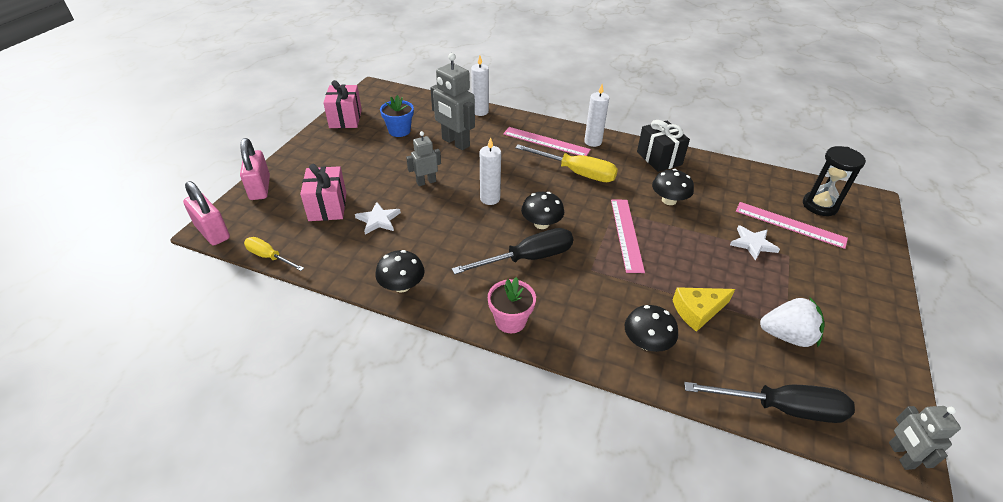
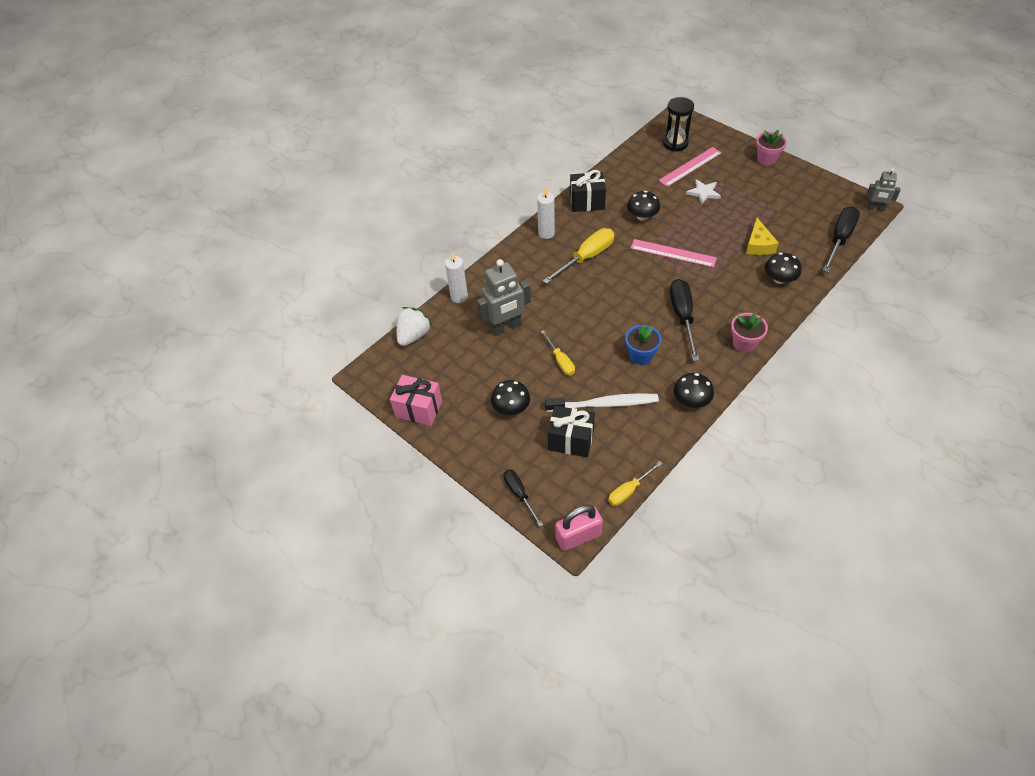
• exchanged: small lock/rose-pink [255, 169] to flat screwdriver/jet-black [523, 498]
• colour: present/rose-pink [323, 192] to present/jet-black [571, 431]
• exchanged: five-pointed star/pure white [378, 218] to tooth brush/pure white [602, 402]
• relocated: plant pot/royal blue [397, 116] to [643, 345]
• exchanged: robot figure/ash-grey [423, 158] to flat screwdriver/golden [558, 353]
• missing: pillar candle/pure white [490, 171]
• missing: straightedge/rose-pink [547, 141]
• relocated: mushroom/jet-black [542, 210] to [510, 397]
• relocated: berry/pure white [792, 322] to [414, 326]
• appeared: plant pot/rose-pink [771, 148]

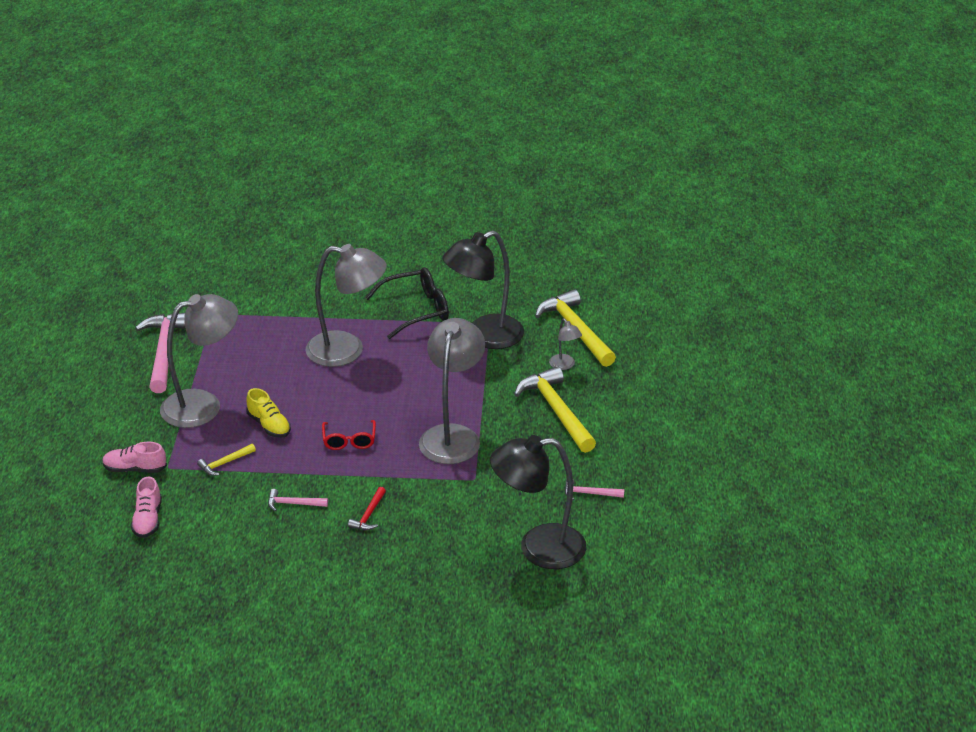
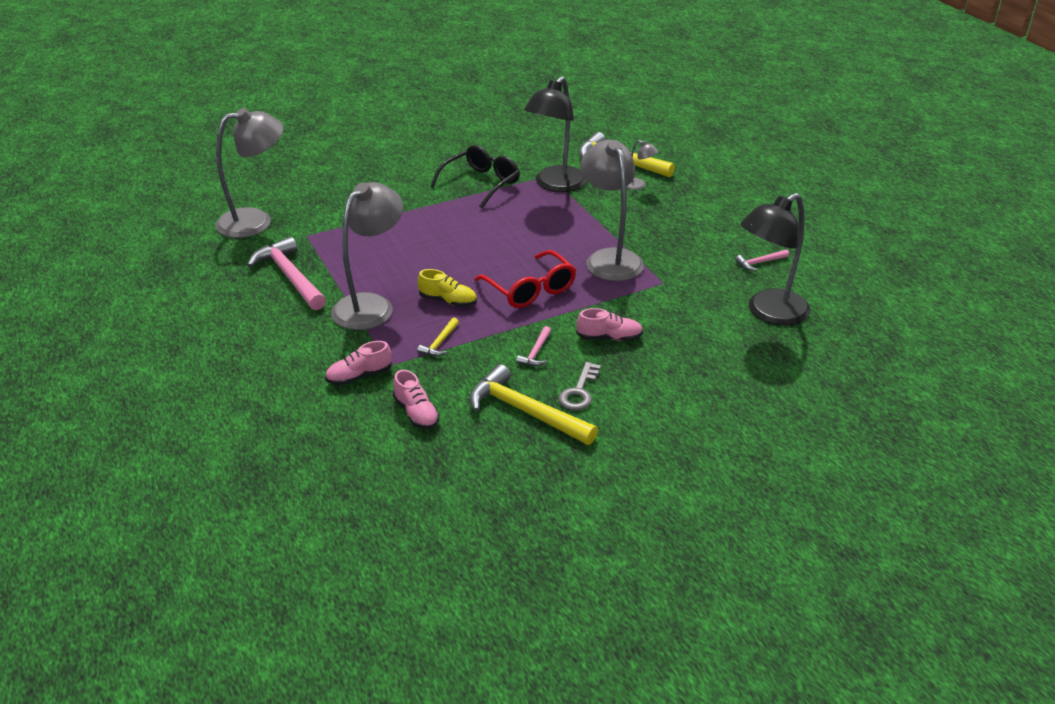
• spun: hammer/rose-pink [298, 500] = [533, 346] 45 degrees counterclockwise
• relocated: lamp/ash-grey [346, 305] to [249, 173]
• size: glasses/red [349, 435] = [525, 279] x1.65
• exchanged: hammer/red [367, 508] to sneaker/rose-pink [609, 324]
• relocated: hammer/golden [555, 409] to [534, 404]
• appeared: key/ash-grey [579, 386]

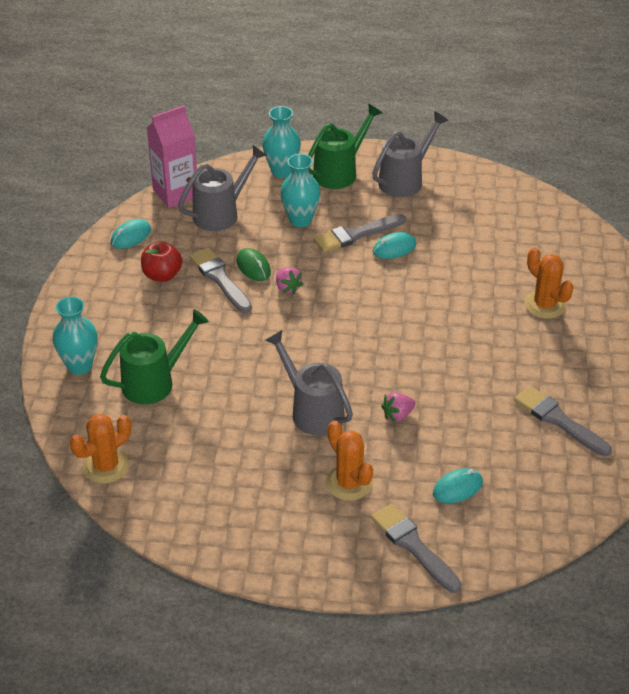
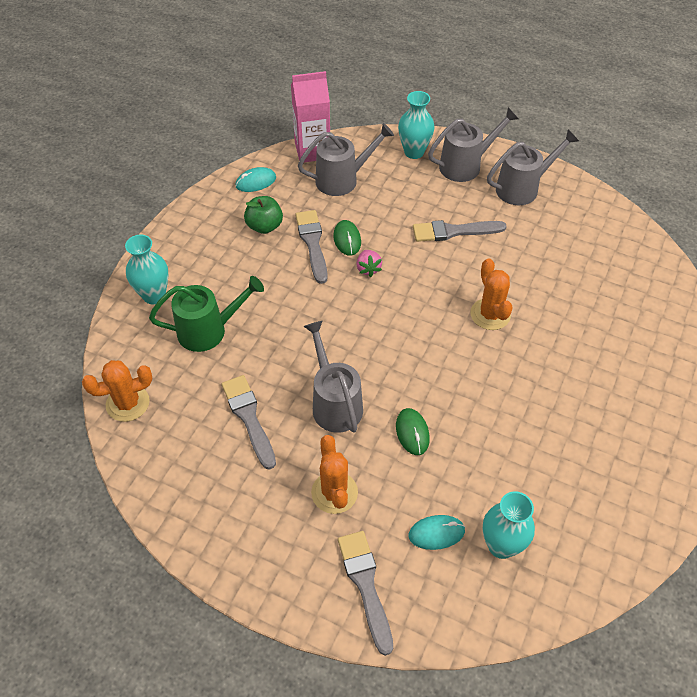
• colour: apple fruit/red [161, 262] to apple fruit/green [263, 215]
• relocated: flower vase/teal [300, 190] to [509, 525]
• colour: watering pot/green [345, 146] to watering pot/ash-grey [473, 144]
• missing: computer mouse/teal [394, 245]
• exchanged: berry/rose-pink [398, 407] to computer mouse/green [413, 431]
• relocated: paint brush/ash-grey [563, 421] to [249, 422]
• relocated: cactus/orange [549, 283] to [492, 294]

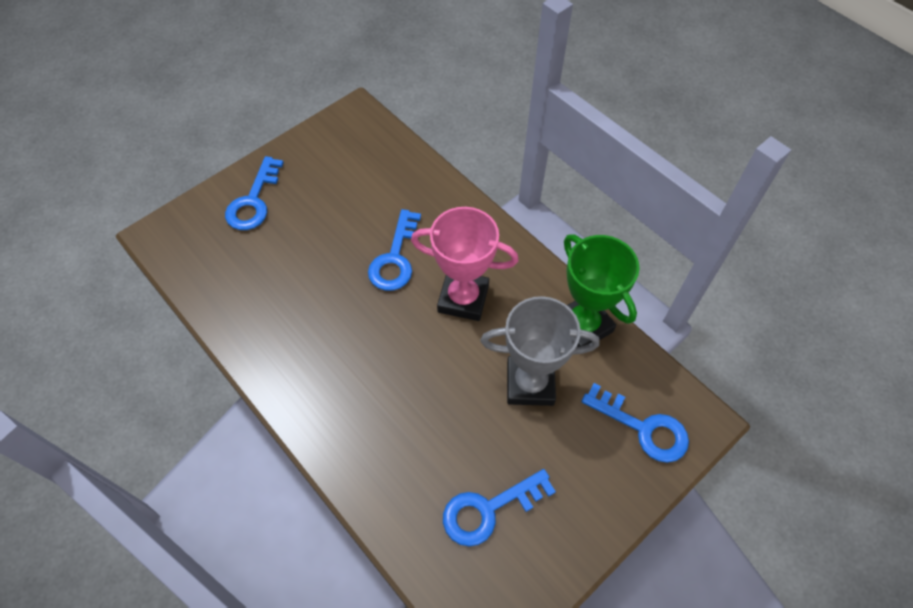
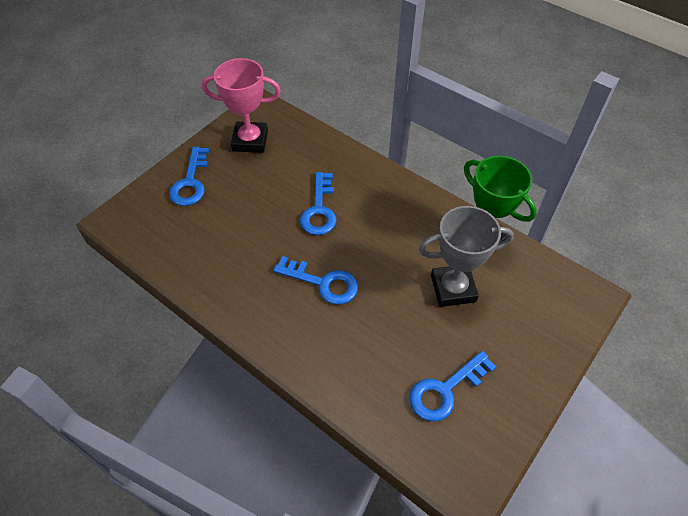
• relocated: award cup/rose-pink [465, 264] to [241, 105]
• relocated: key/royal blue [635, 423] to [315, 280]

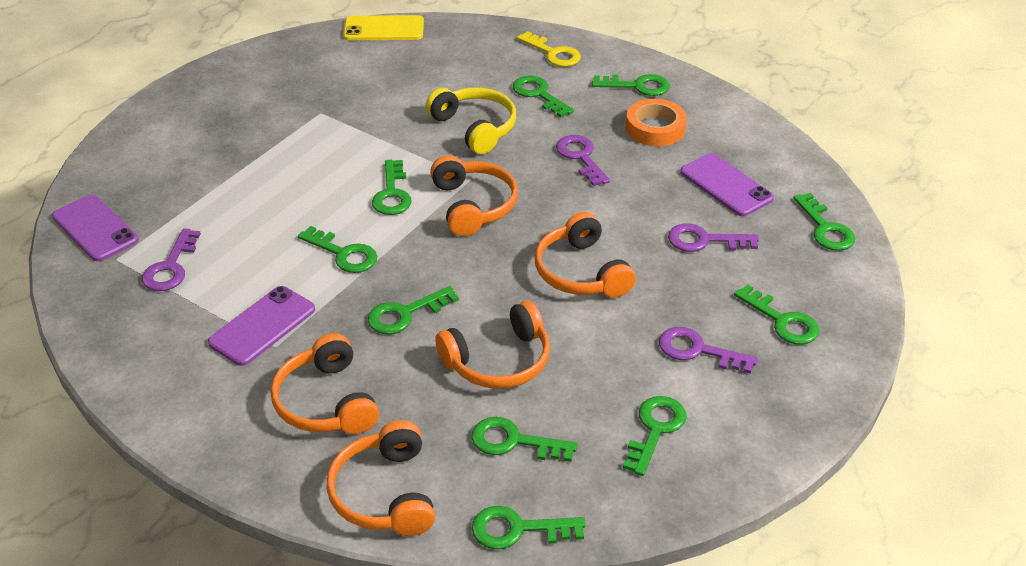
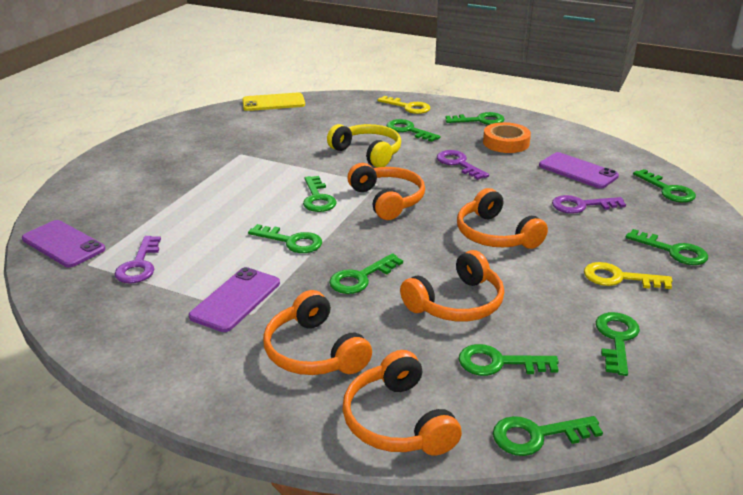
• colour: key/violet [708, 350] to key/golden [628, 275]

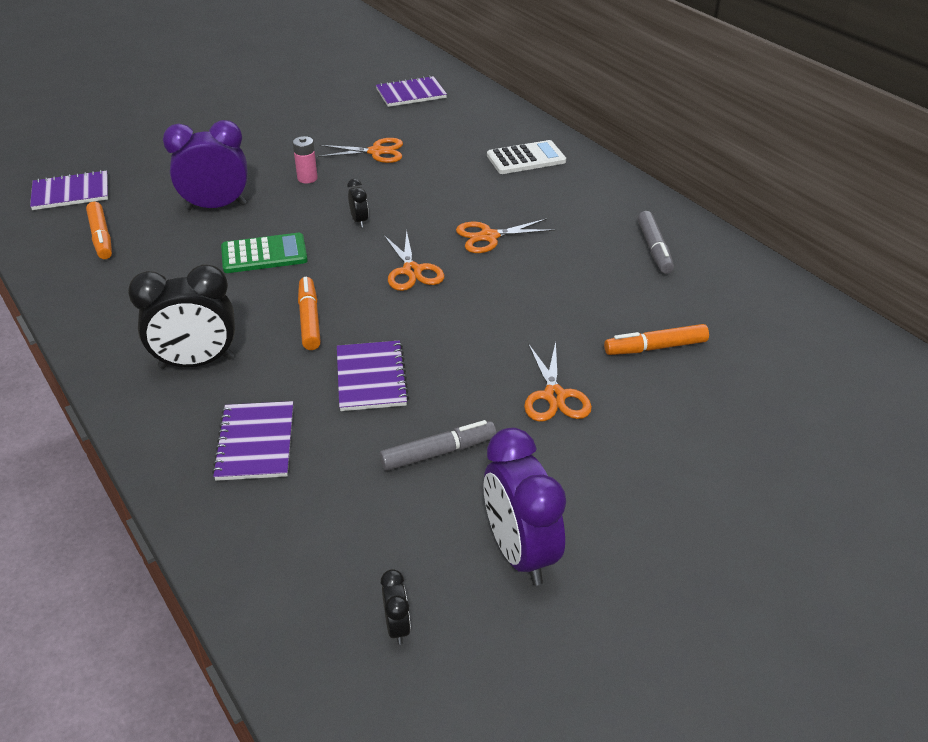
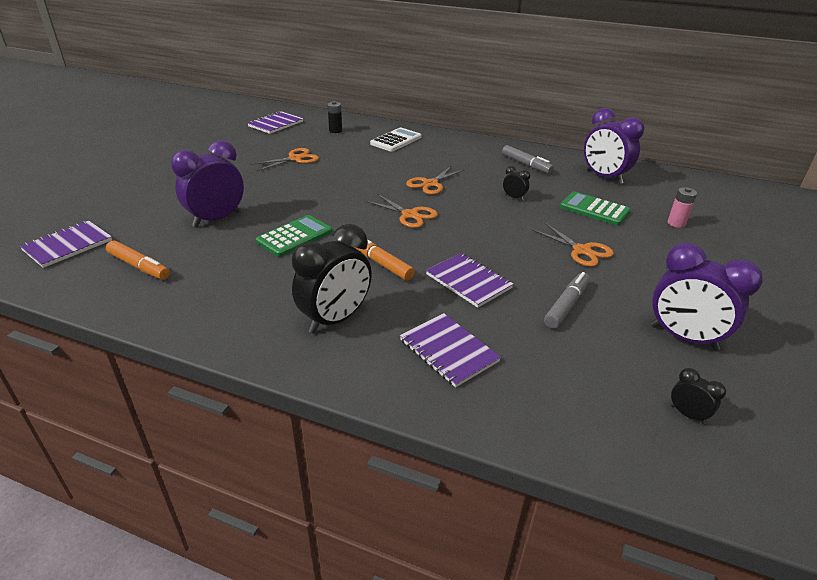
• relocated: power cell/rose-pink [305, 160] to [682, 207]
• relocated: clock/jet-black [358, 203] to [516, 183]
• exchanged: felt pen/orange [656, 339] to calculator/green [595, 208]
• appeared: power cell/jet-black [335, 117]
• appeared: clock/violet [614, 146]

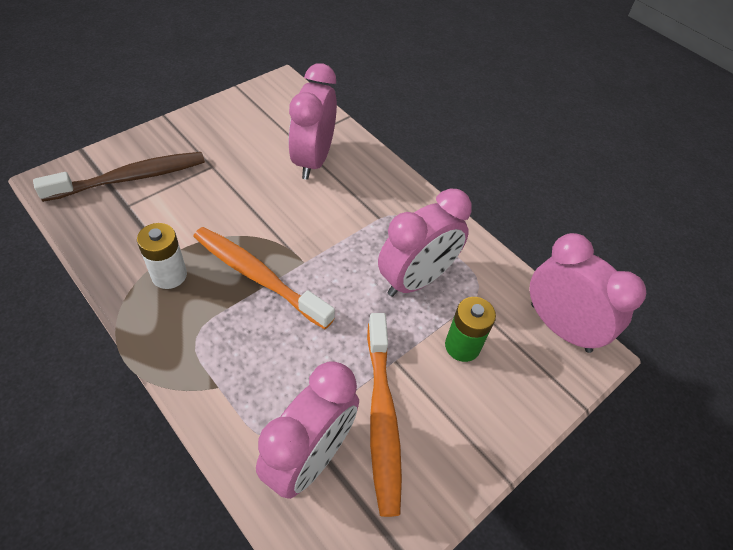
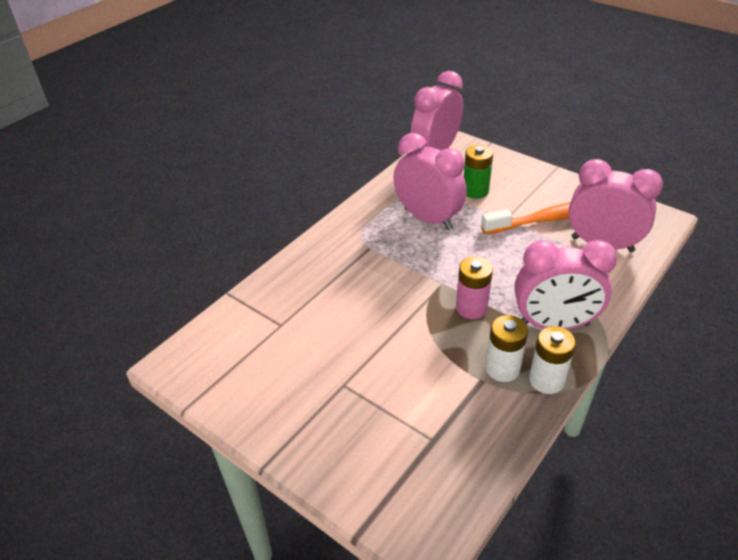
• missing: tooth brush/russet [119, 177]
• exchanged: tooth brush/orange [264, 278] to power cell/rose-pink [474, 288]
• relocated: clock/rose-pink [313, 121] to [565, 285]
• appeared: power cell/pure white [552, 360]

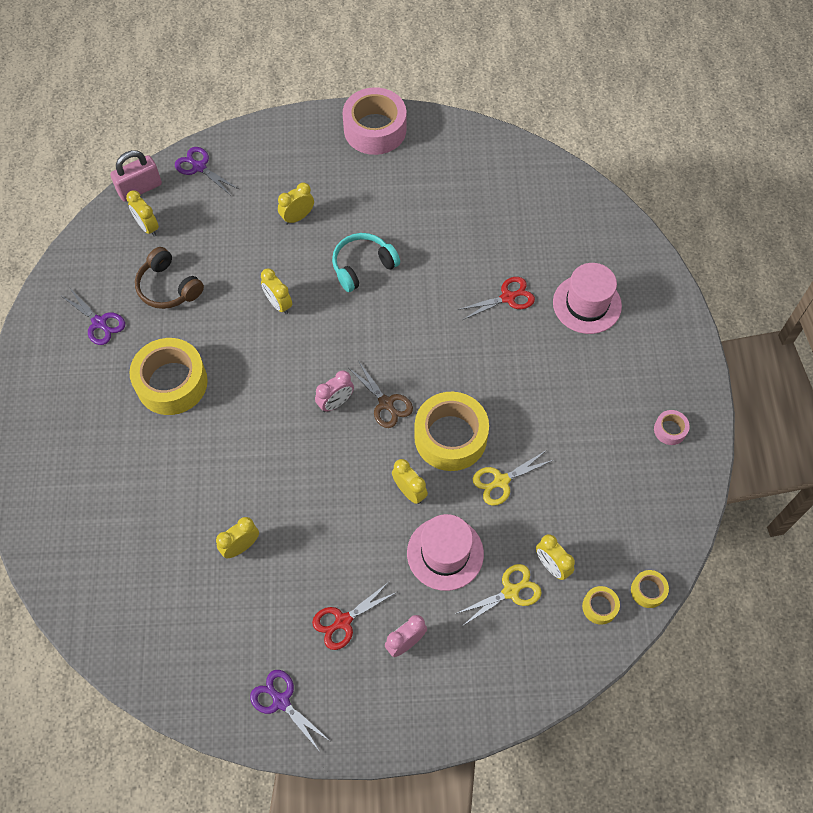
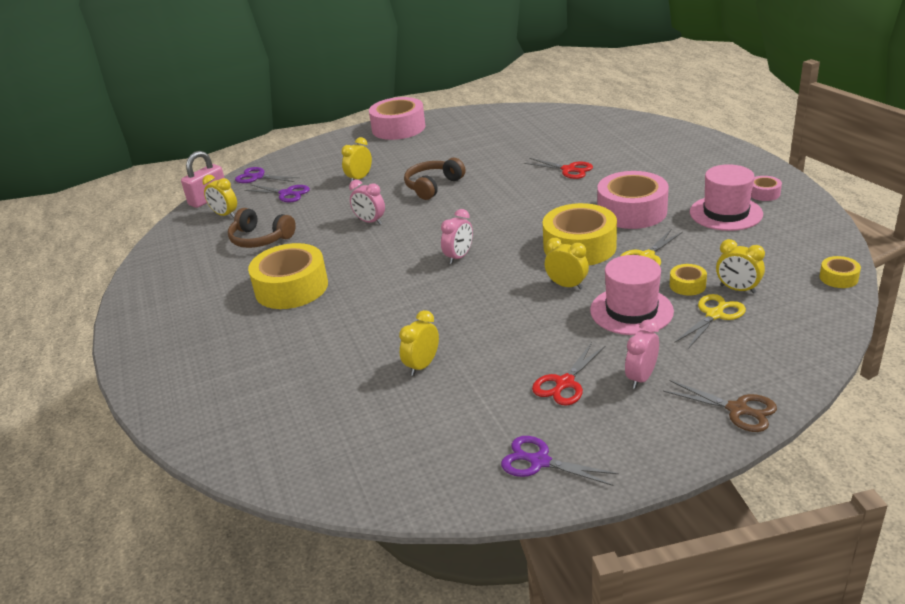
• relocated: pair of scissors/violet [92, 316] to [277, 193]
• colour: clock/golden [276, 291] to clock/rose-pink [367, 202]
• colour: headphones/teal [366, 262] to headphones/russet [435, 179]
• relocated: pair of scissors/russet [381, 394] to [720, 406]
• spun: pair of scissors/red [496, 298] = [558, 168] 75 degrees clockwise
• relocated: hat/rose-pink [587, 298] to [726, 197]
• relocated: roll of tape/golden [601, 605] to [688, 280]
• appeared: roll of tape/rose-pink [633, 200]

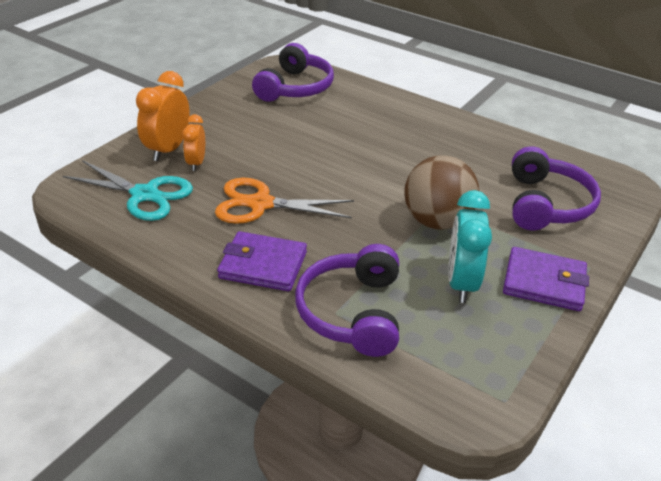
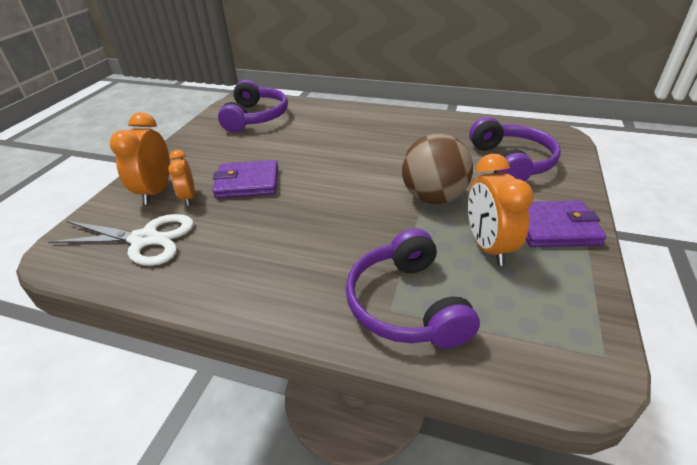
• colour: pair of scissors/teal [128, 190] to pair of scissors/pure white [121, 240]
• missing: pair of scissors/orange [284, 201]
• relocated: billfold/violet [262, 261] to [245, 179]
• colour: clock/teal [470, 246] to clock/orange [501, 210]

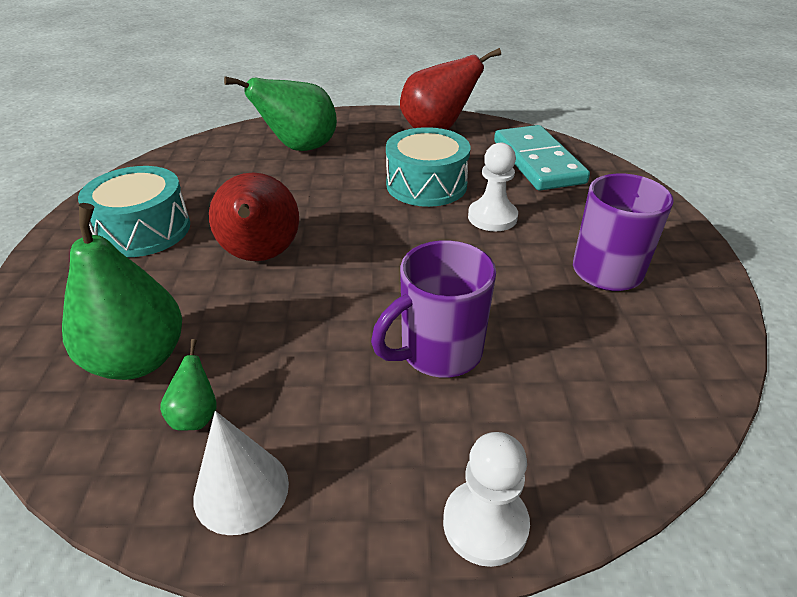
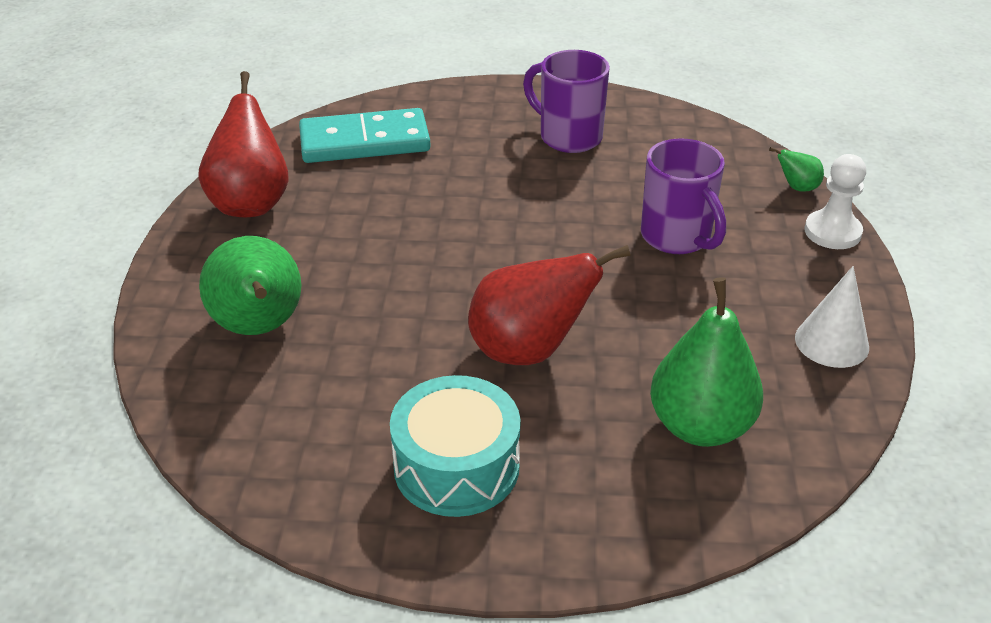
• relocated: pear fruit/green [188, 384] to [796, 169]
• missing: snare drum/teal [428, 167]
• missing: chess pawn/pure white [493, 187]

